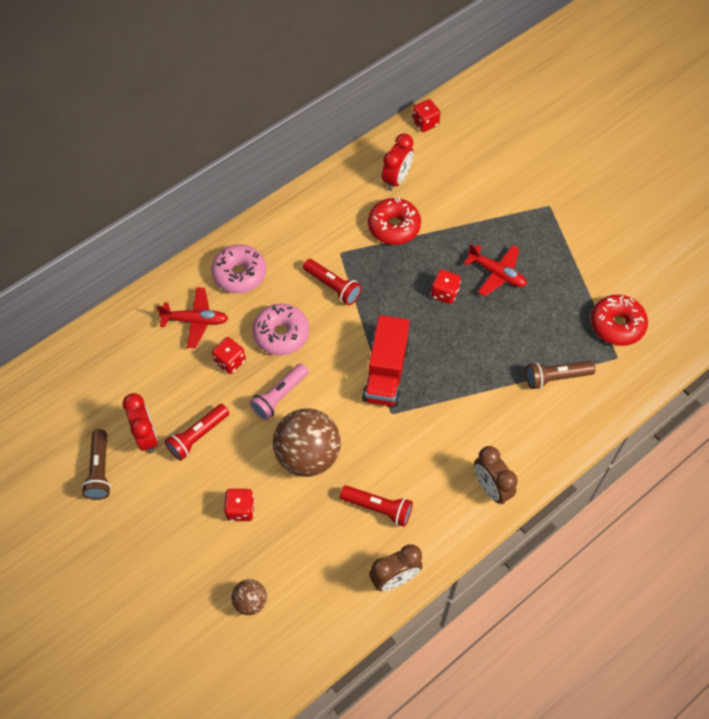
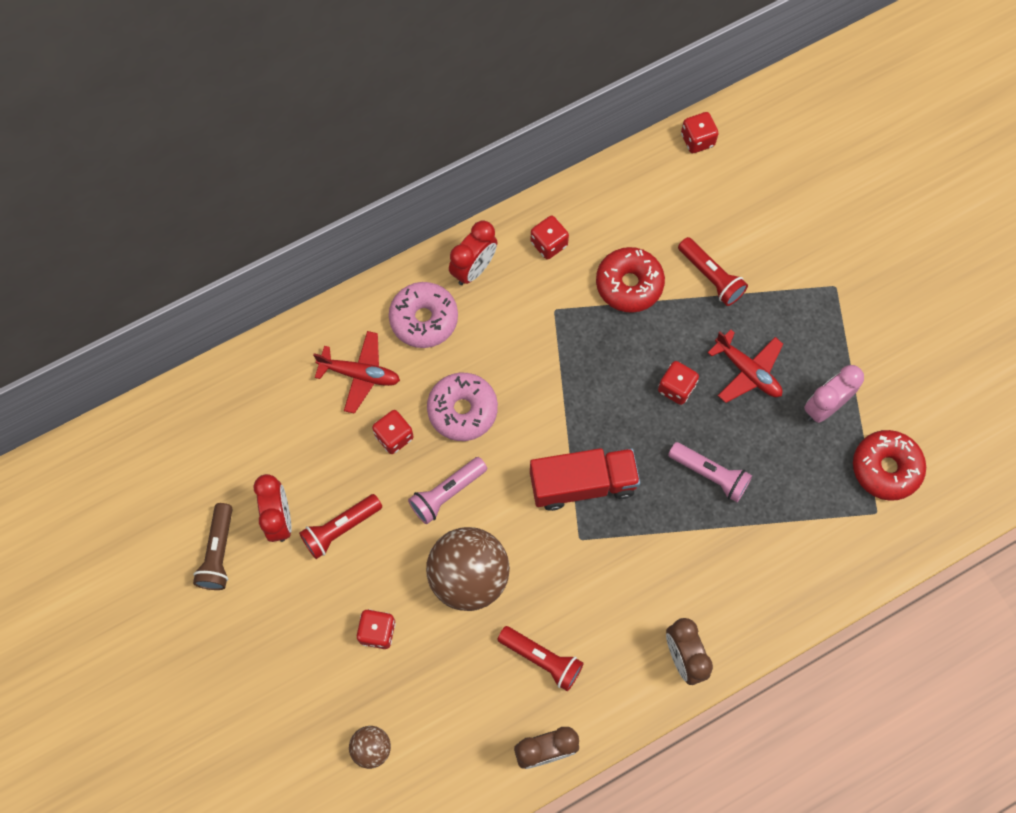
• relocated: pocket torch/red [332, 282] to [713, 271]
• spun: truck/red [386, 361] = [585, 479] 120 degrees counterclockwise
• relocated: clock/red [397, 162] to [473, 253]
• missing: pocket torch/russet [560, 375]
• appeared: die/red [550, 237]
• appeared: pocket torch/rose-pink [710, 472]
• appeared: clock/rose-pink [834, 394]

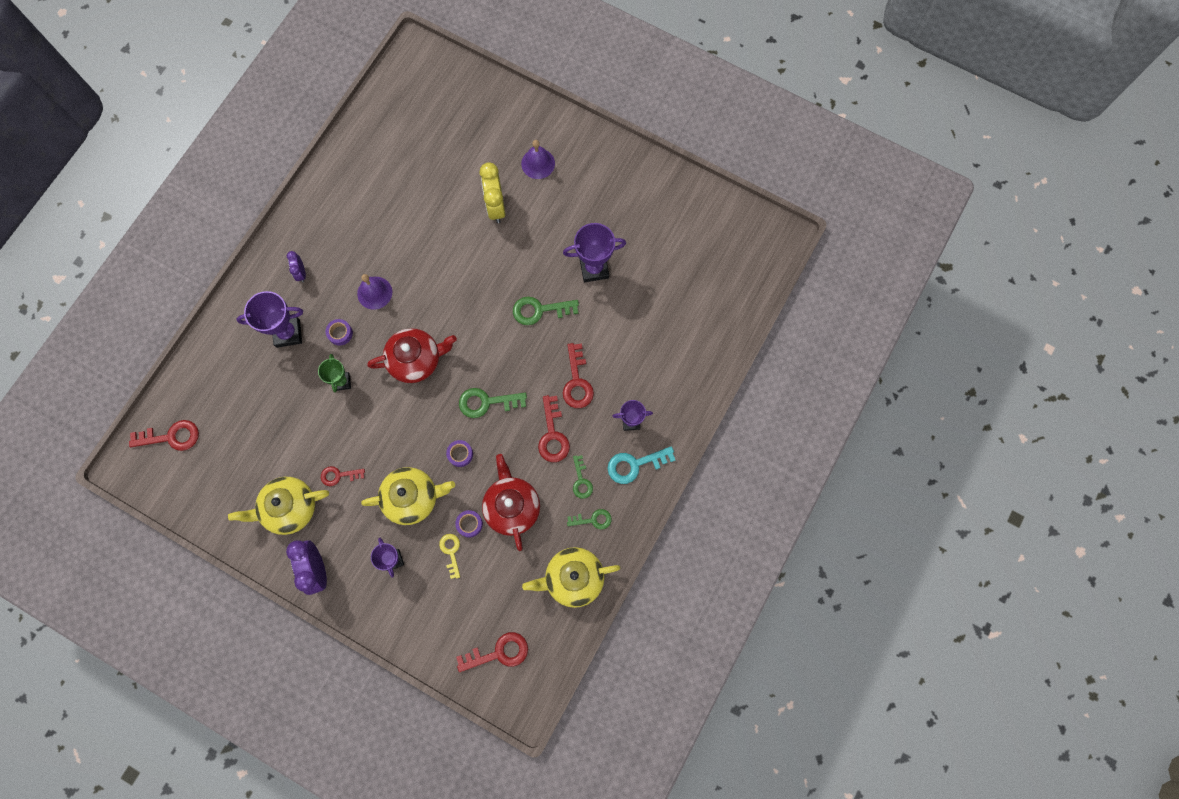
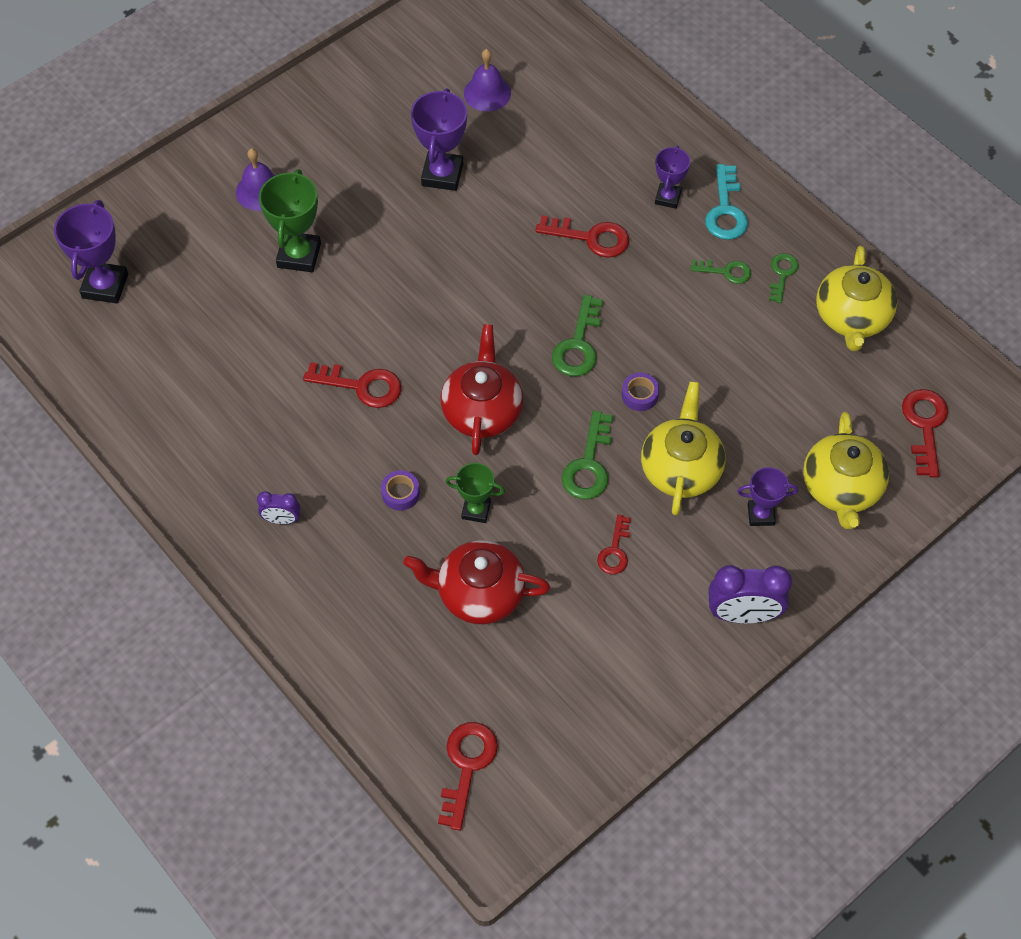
• relocated: teapot/golden [278, 506] to [846, 470]
• relocated: award cup/violet [269, 319] to [91, 252]
• relocated: school bell/violet [374, 292] to [487, 80]
• missing: key/golden [449, 556]
• missing: roll of tape/violet [469, 524]
• exchanged: clock/golden [493, 192] to award cup/green [290, 220]
• relocated: teapot/red [511, 502] to [476, 582]
• relocated: key/green [546, 311] to [587, 455]
• relocated: key/red [554, 428] to [352, 385]

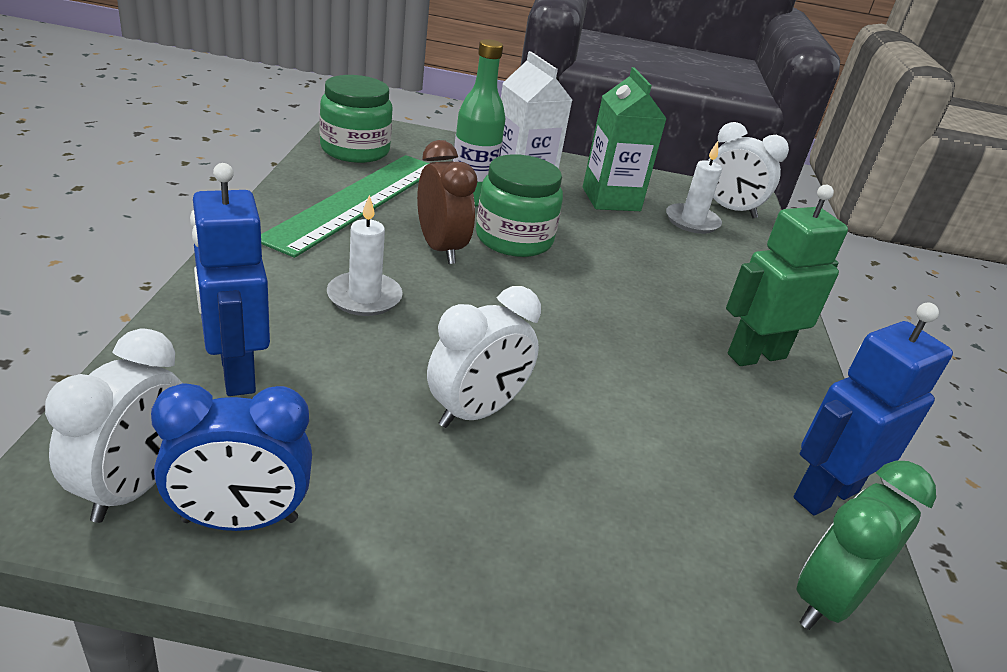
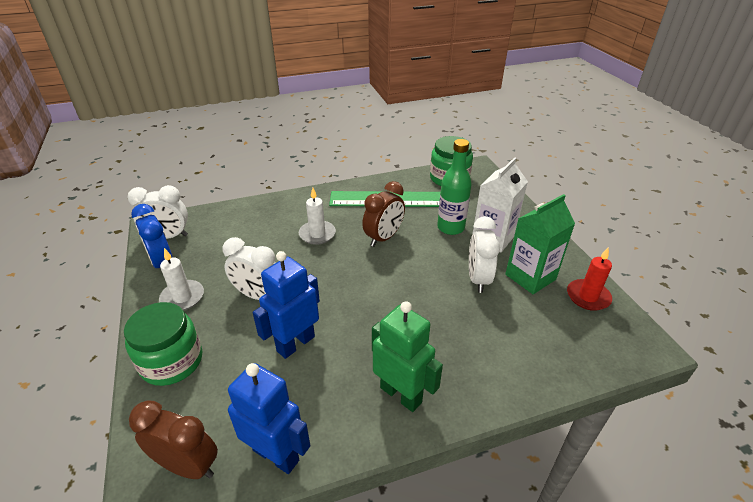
• relocated: robot figure/royal blue [230, 279] to [286, 305]
• relocated: jar/green [519, 205] to [163, 344]
• relocated: pillar candle/pure white [694, 187] to [181, 279]
• relocated: clock/pure white [748, 170] to [484, 254]
• colour: clock/green [866, 545] to clock/russet [173, 439]
• appeared: pillar candle/red [589, 279]

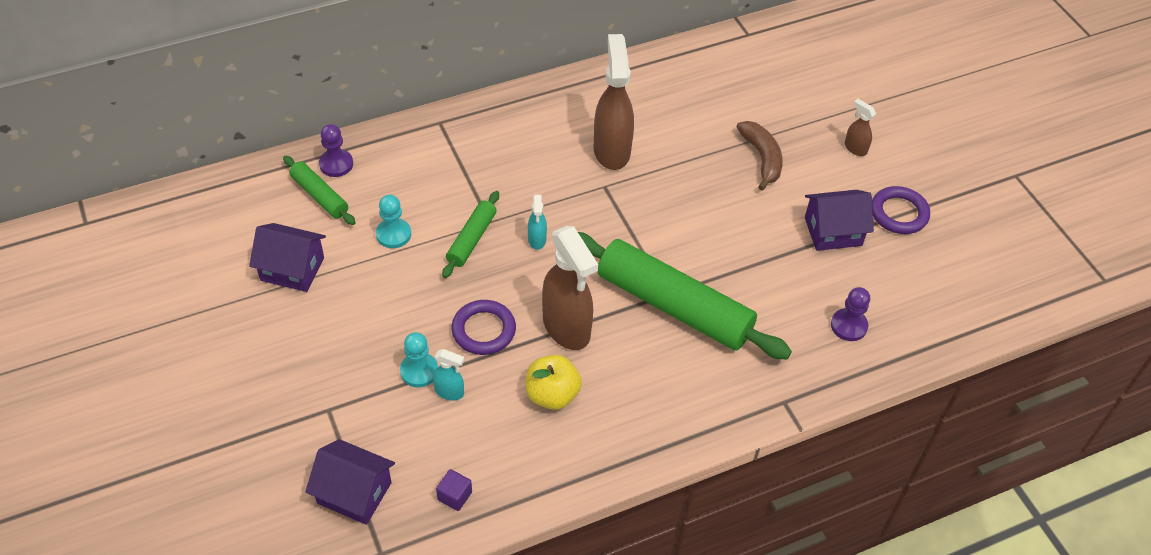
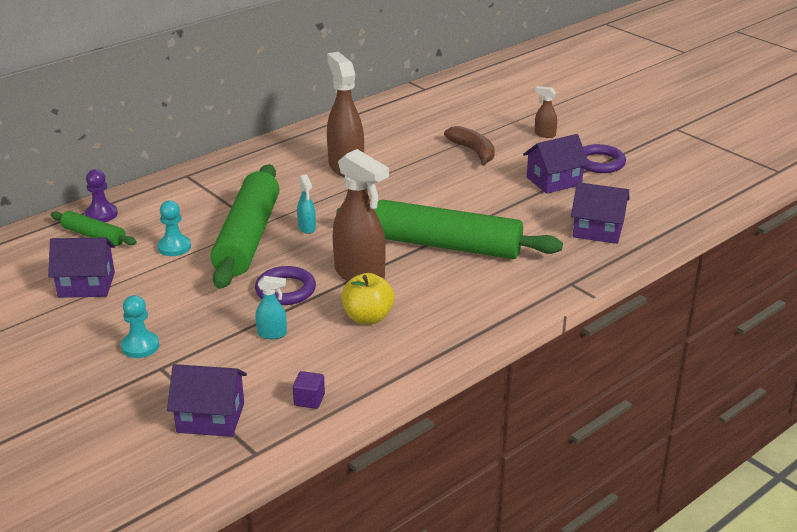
• relocated: chess pawn/teal [419, 359] to [140, 326]
• size: pastry roller/green [470, 234] = [245, 226] x2.06
• exchanged: chess pawn/violet [850, 314] to house/violet [600, 213]

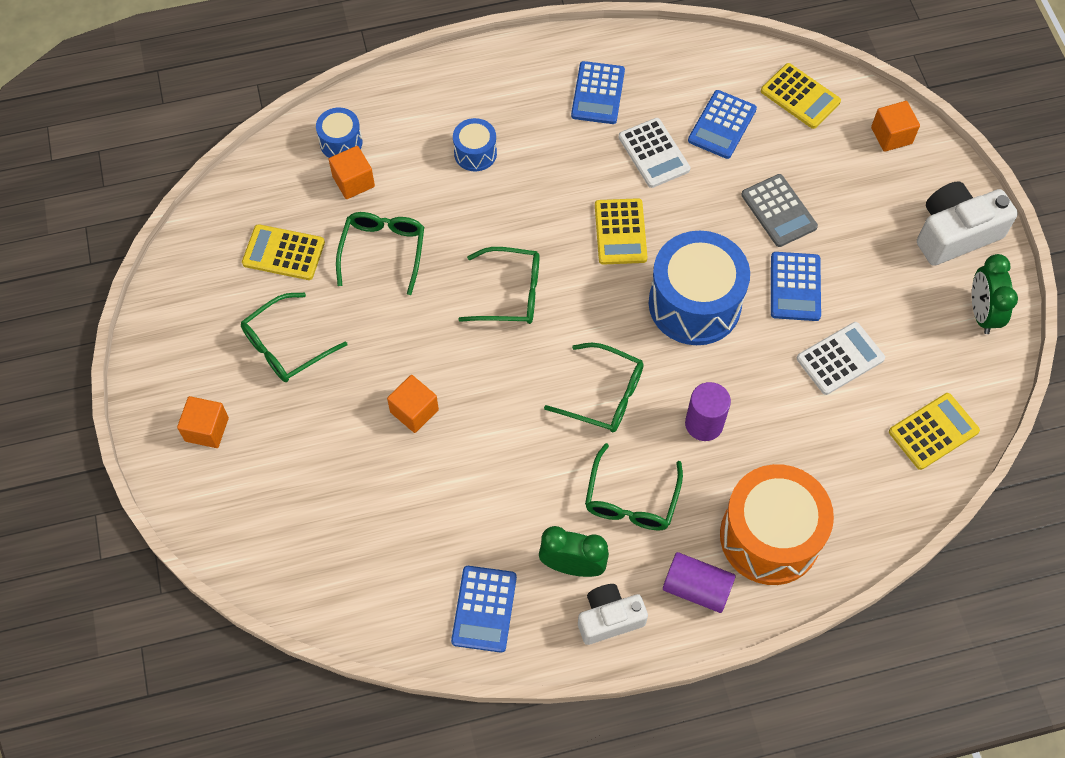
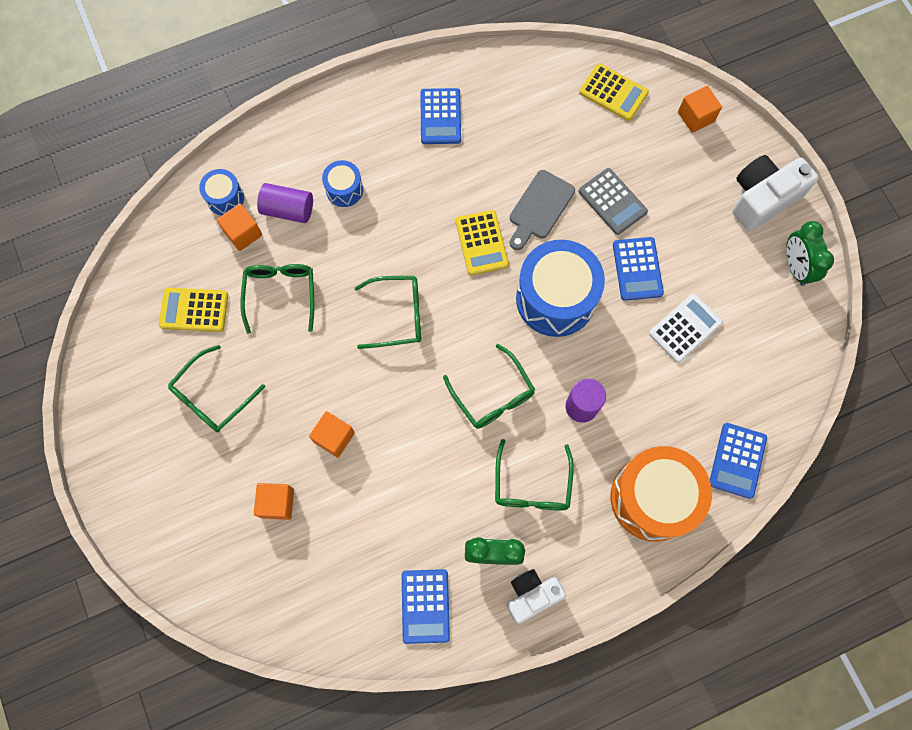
• relocated: block/orange [203, 422] to [274, 501]
• spun: glasses/green [594, 388] = [489, 386] 45 degrees clockwise
• missing: calculator/pure white [654, 153]
• relocated: solid cylinder/violet [699, 582] to [285, 203]
• relocated: calculator/royal blue [722, 124] to [738, 461]
• missing: calculator/golden [934, 431]
• appeared: chopping board/ash-grey [542, 210]

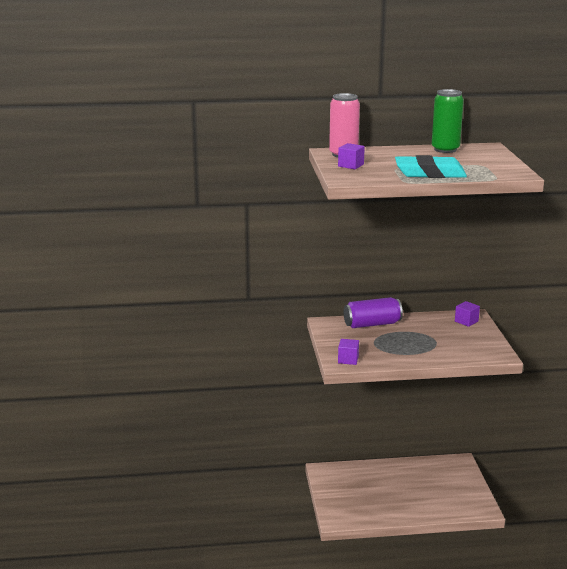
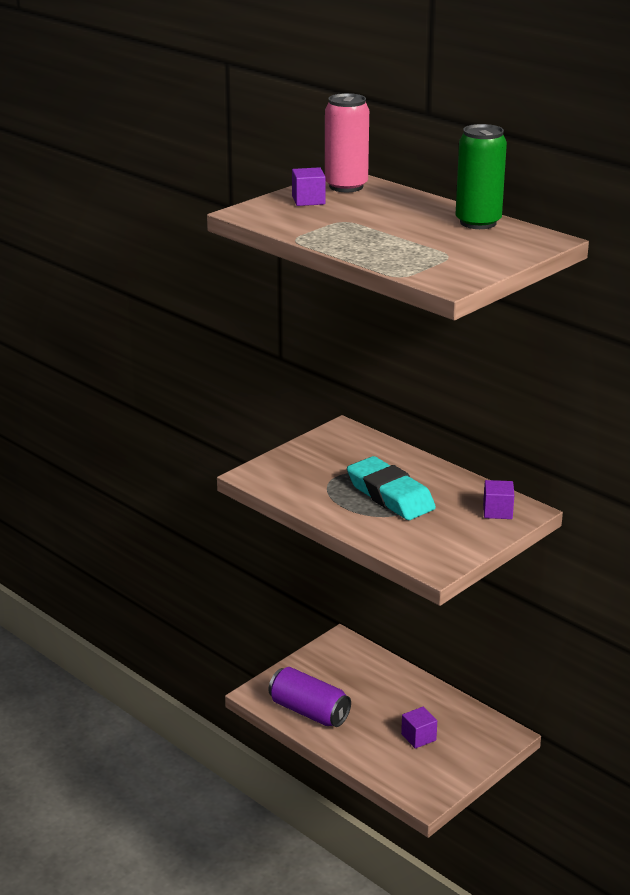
• relocated: block/violet [348, 352] to [419, 728]
• relocated: can/violet [373, 312] to [309, 697]
• relocated: pencil eraser/teal [431, 166] to [391, 488]

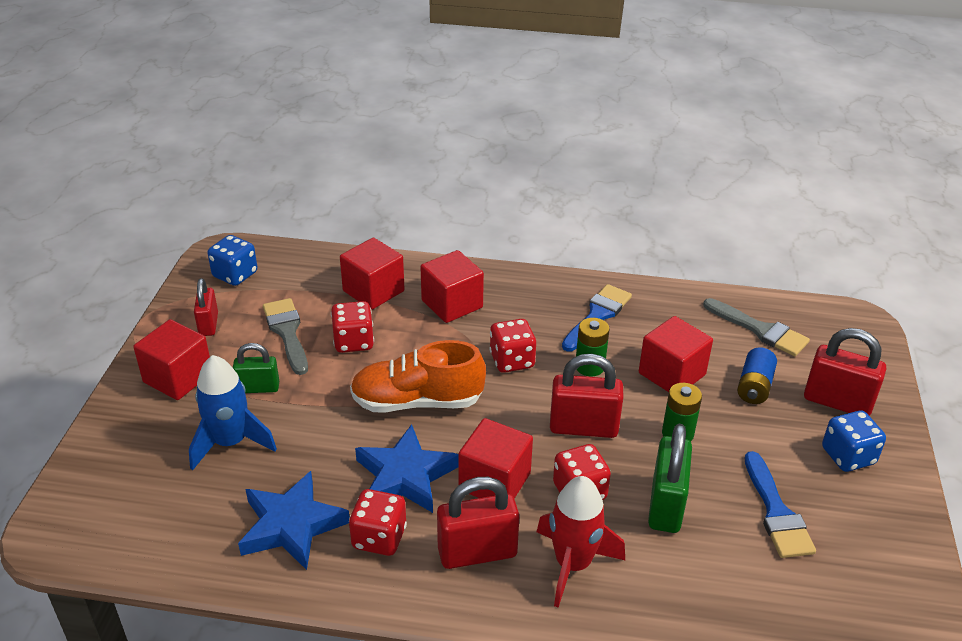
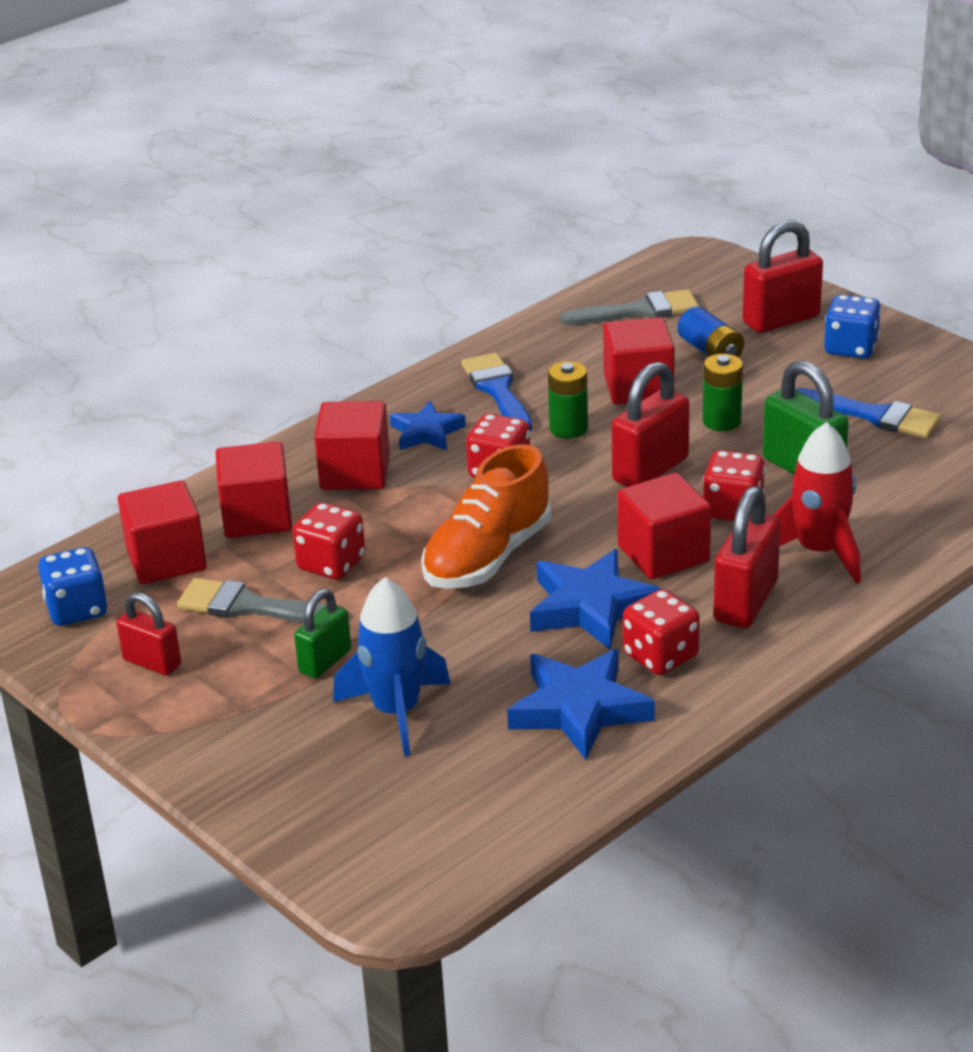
• relocated: block/red [171, 359] to [162, 532]
• appeared: five-pointed star/royal blue [428, 425]

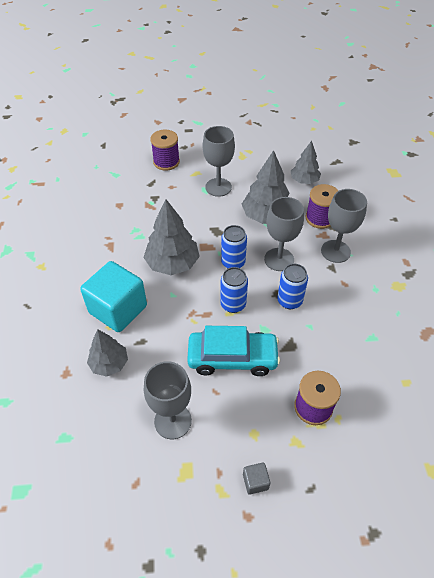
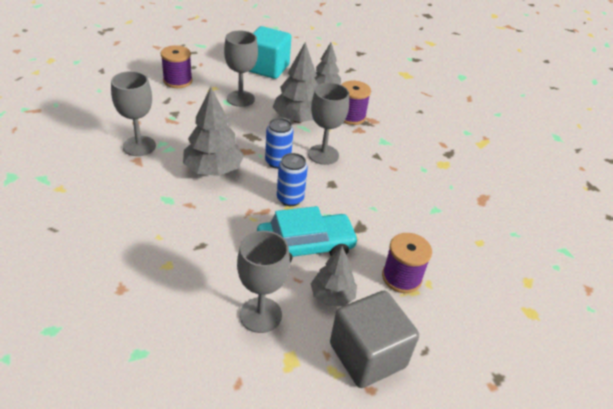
• relocated: block/teal [113, 296] to [269, 52]
• relocated: toy tree/ash-grey [107, 353] to [334, 276]
• size: block/ash-grey [256, 478] = [374, 339] x2.48
• missing: can/royal blue [292, 286]
• relocated: goblet/ash-grey [344, 226] to [133, 113]

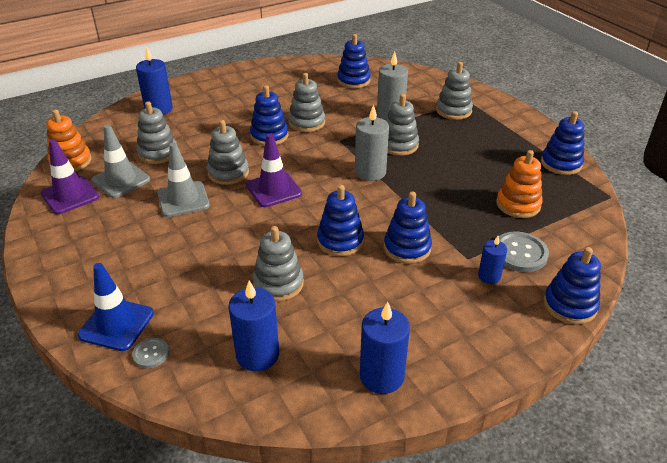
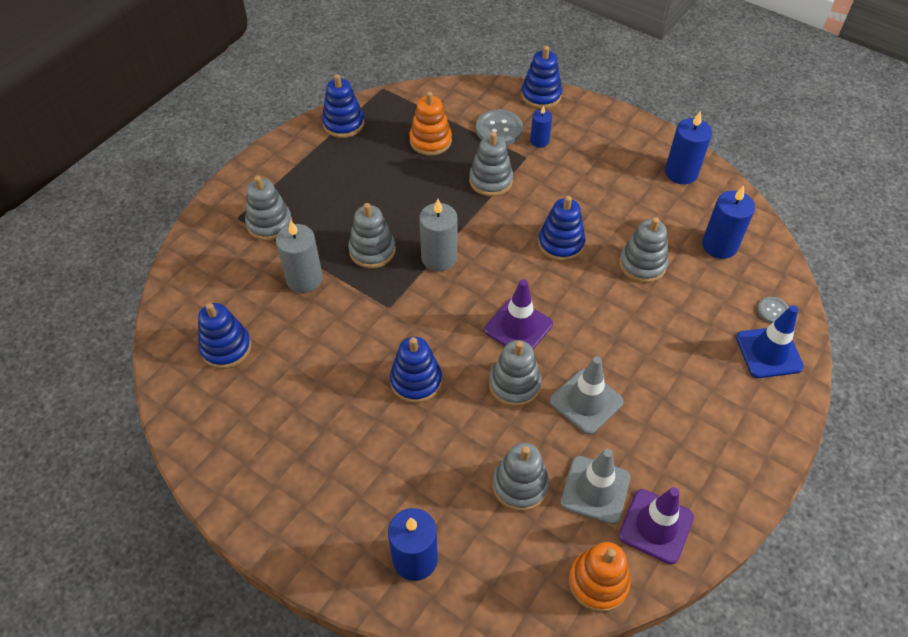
• relocated: ring stacker/ash-grey [306, 102] to [491, 164]
• missing: ring stacker/royal blue [408, 227]

